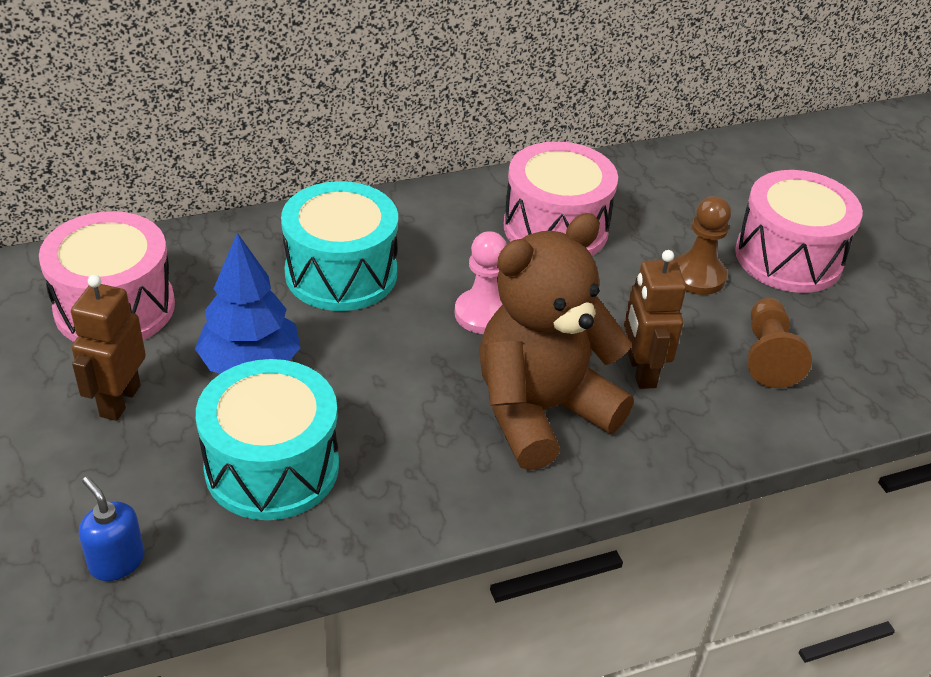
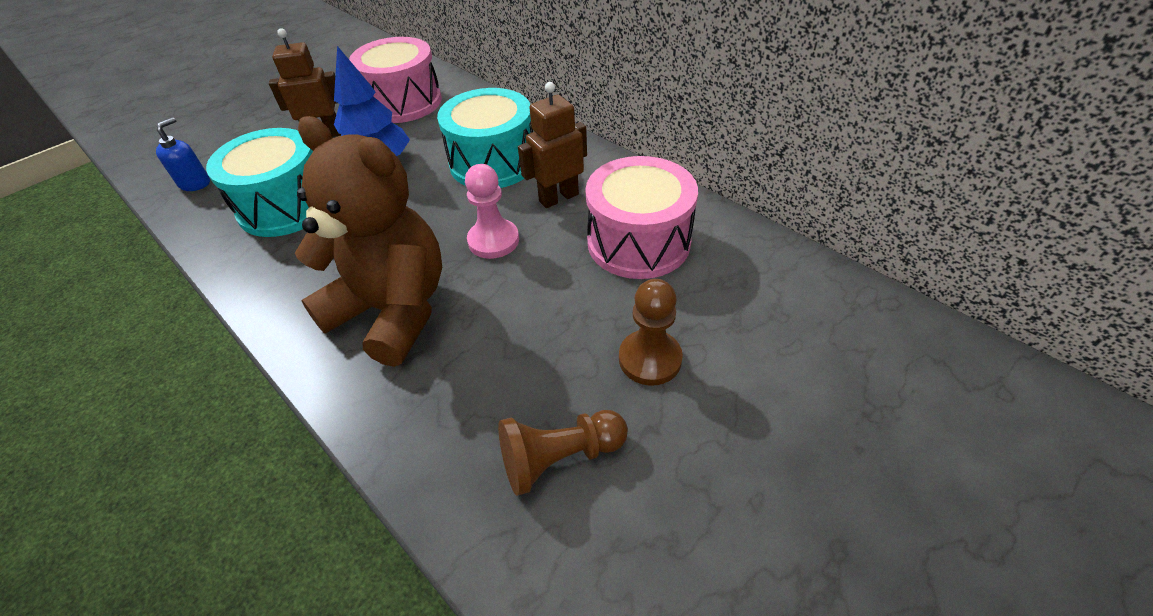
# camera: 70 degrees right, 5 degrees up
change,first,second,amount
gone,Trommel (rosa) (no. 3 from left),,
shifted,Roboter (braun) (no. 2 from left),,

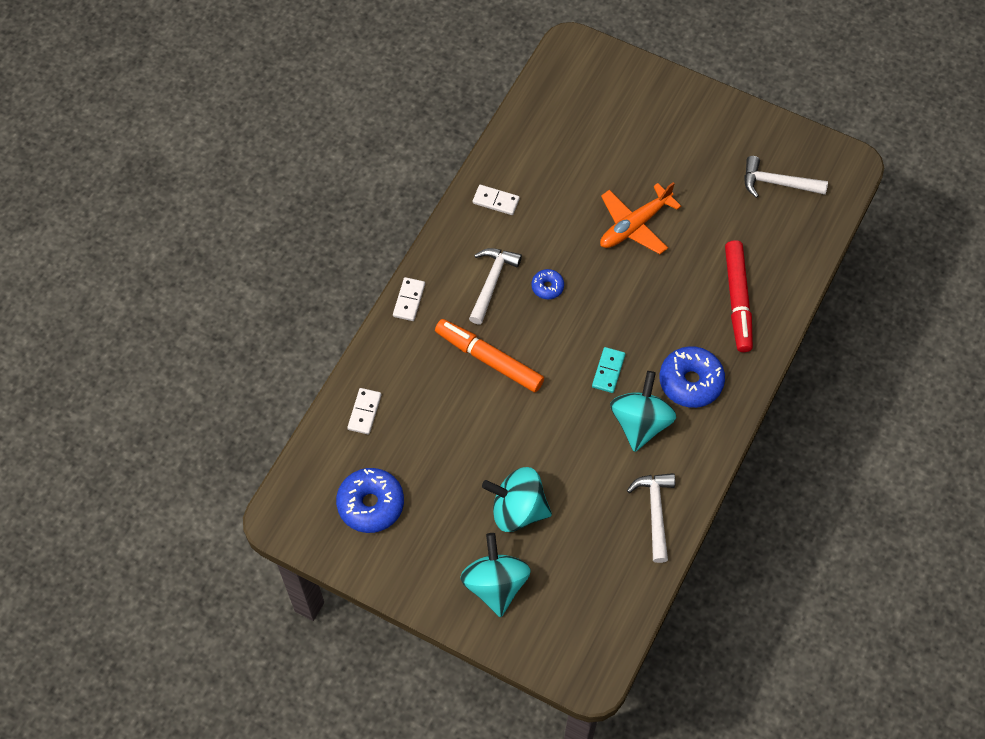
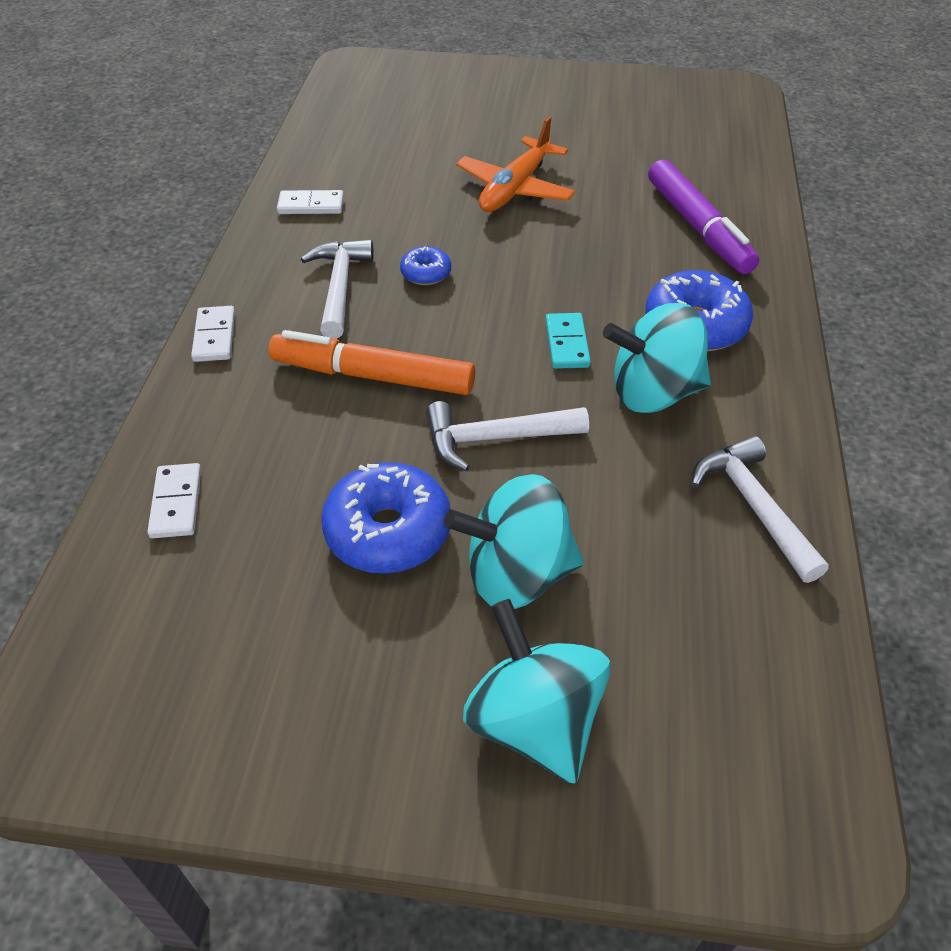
# camera: 20 degrees left, 15 degrees down
change,first,second,amount
shifted,Hammer (weiß) (no. 3 from left in the first image),Hammer (weiß) (no. 2 from left),
repainted,Filzstift (rot),Filzstift (lila),
rotated,Kreisel (türkis) (no. 3 from left),,90 degrees counterclockwise
shifted,Donut (blau) (no. 1 from left),,

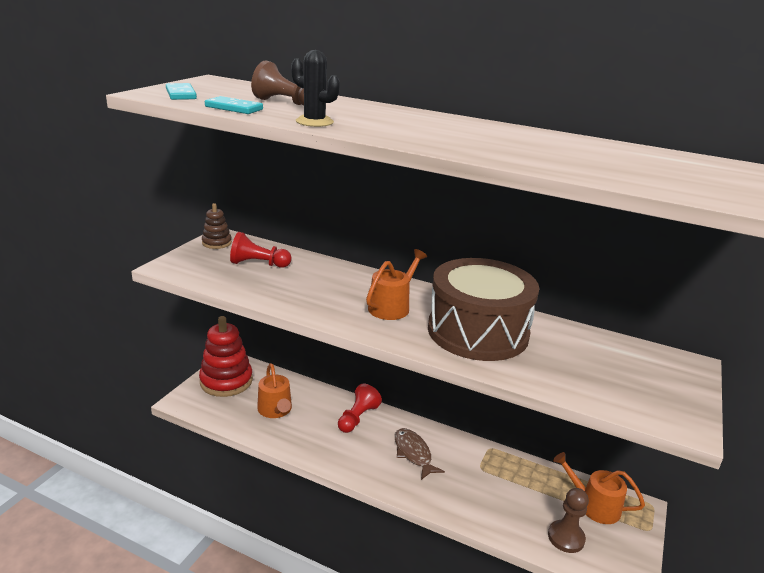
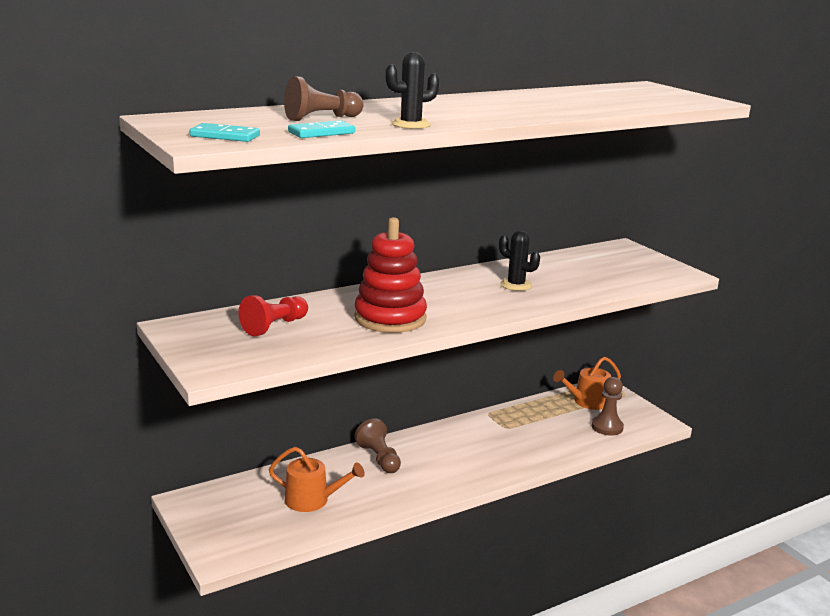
# camera: 55 degrees left, 5 degrees down
change,first,second,amount
gone,Stapelspielzeug (braun),,
gone,Gießkanne (orange) (no. 2 from left),,
swapped,Trommel (braun),Kaktus (schwarz) (no. 2 from left),
shifted,Stapelspielzeug (rot),,
repainted,Bauer (rot) (no. 2 from left),Bauer (braun) (no. 2 from left),
gone,Fisch (braun),,

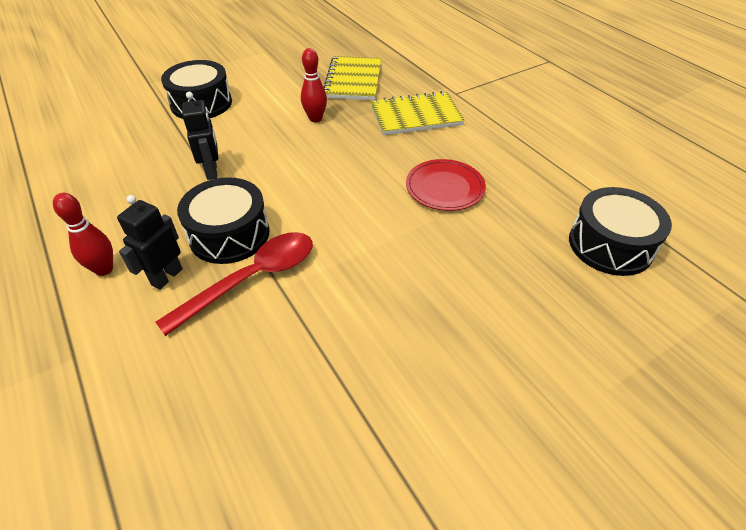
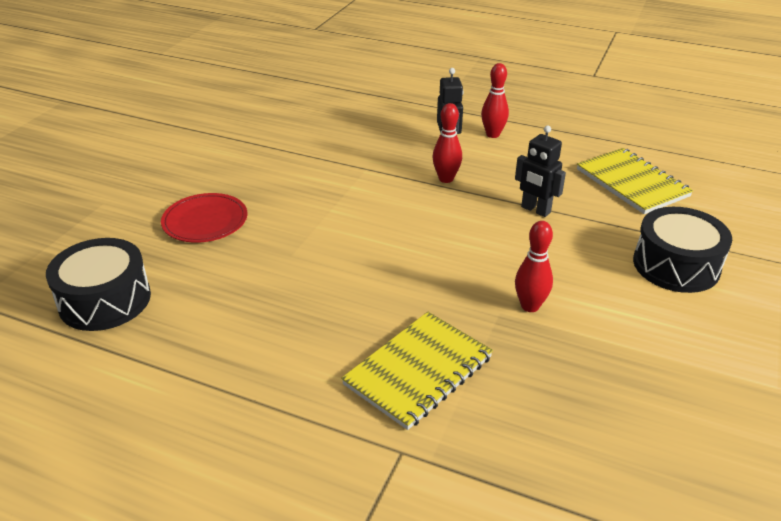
# camera: 145 degrees right, 10 degrees down
change,first,second,amount
shifted,Notizbuch (gelb) (no. 1 from left in the first image),Notizbuch (gelb) (no. 2 from left),
shifted,Teller (rot),,
swapped,Trommel (schwarz) (no. 2 from left),Bowlingkegel (rot) (no. 1 from left),
gone,Löffel (rot),,

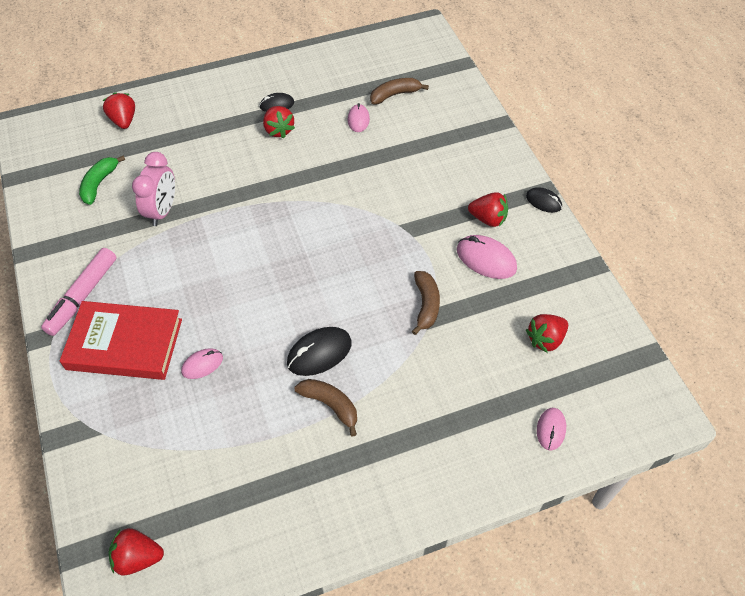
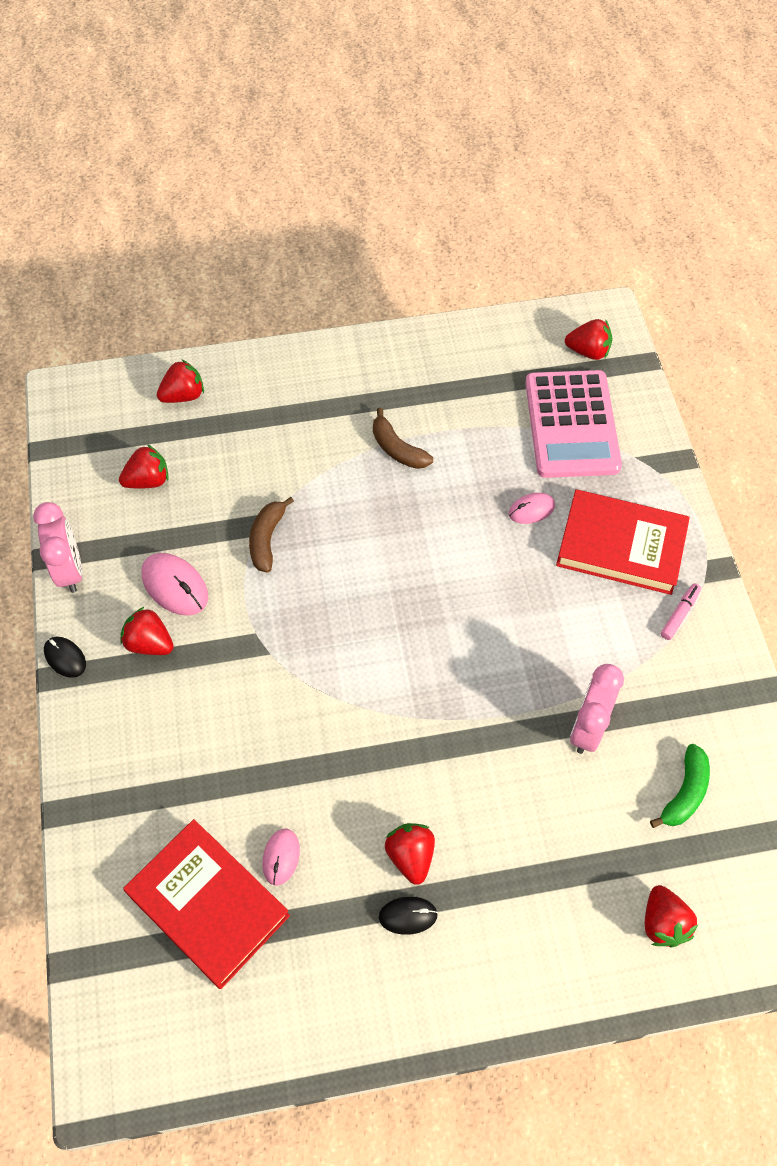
# camera: 170 degrees left, 5 degrees up
change,first,second,amount
swapped,Banane (braun) (no. 2 from left),Buch (rot) (no. 1 from left),
scaled,Filzstift (rosa),,x0.53
gone,Computermaus (schwarz) (no. 2 from left),,
swapped,Computermaus (rosa) (no. 4 from left),Erdbeere (rot) (no. 3 from left),
new,,Taschenrechner (rosa),
new,,Wecker (rosa) (no. 1 from left),

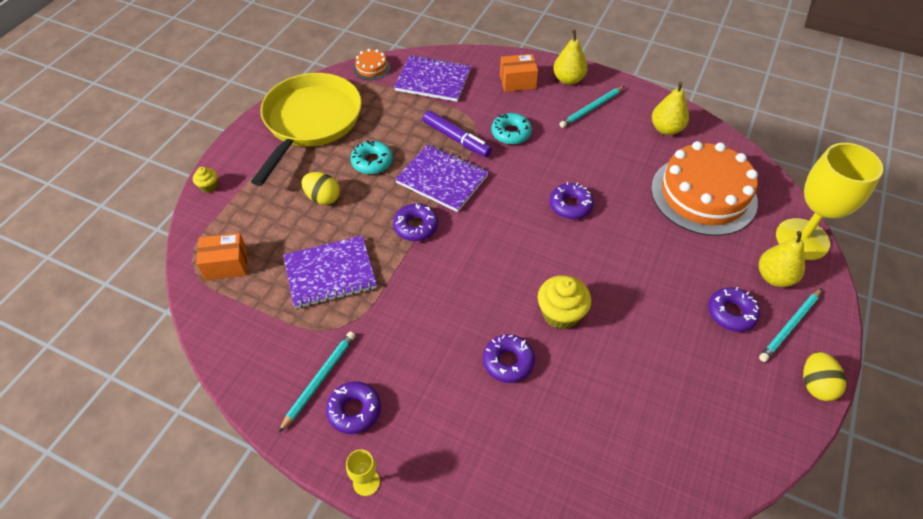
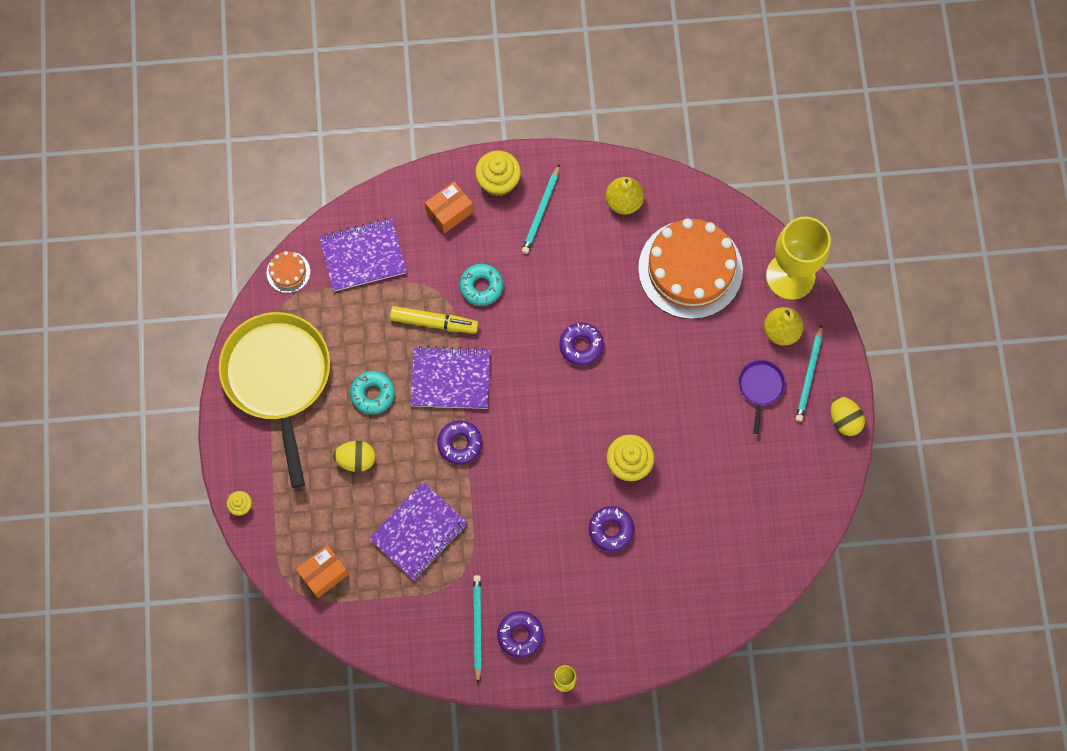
# camera: 30 degrees left, 20 degrees up
change,first,second,amount
swapped,Birne (gelb) (no. 1 from left),Muffin (gelb) (no. 2 from left),
repainted,Filzstift (lila),Filzstift (gelb),
swapped,Donut (lila) (no. 5 from left),Pfanne (lila),

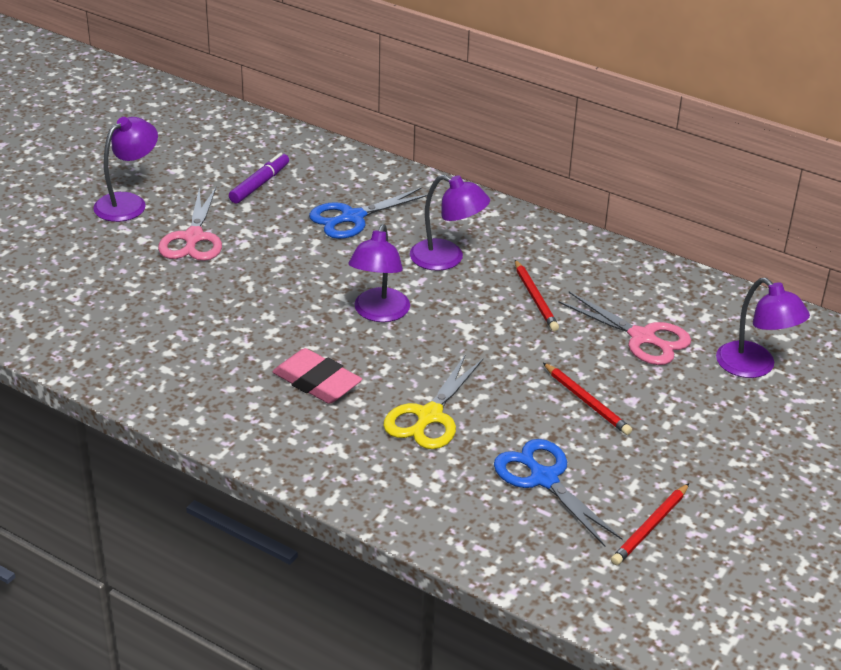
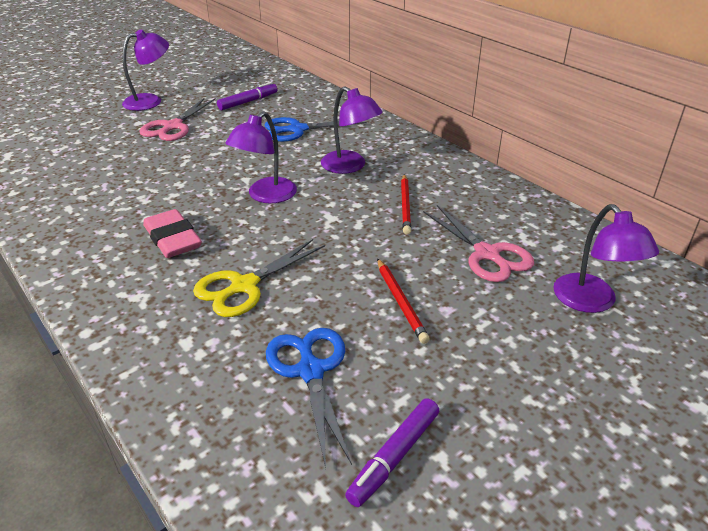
# camera: 20 degrees right, 0 degrees up
change,first,second,amount
swapped,Bleistift (rot) (no. 3 from left),Filzstift (lila) (no. 2 from left),

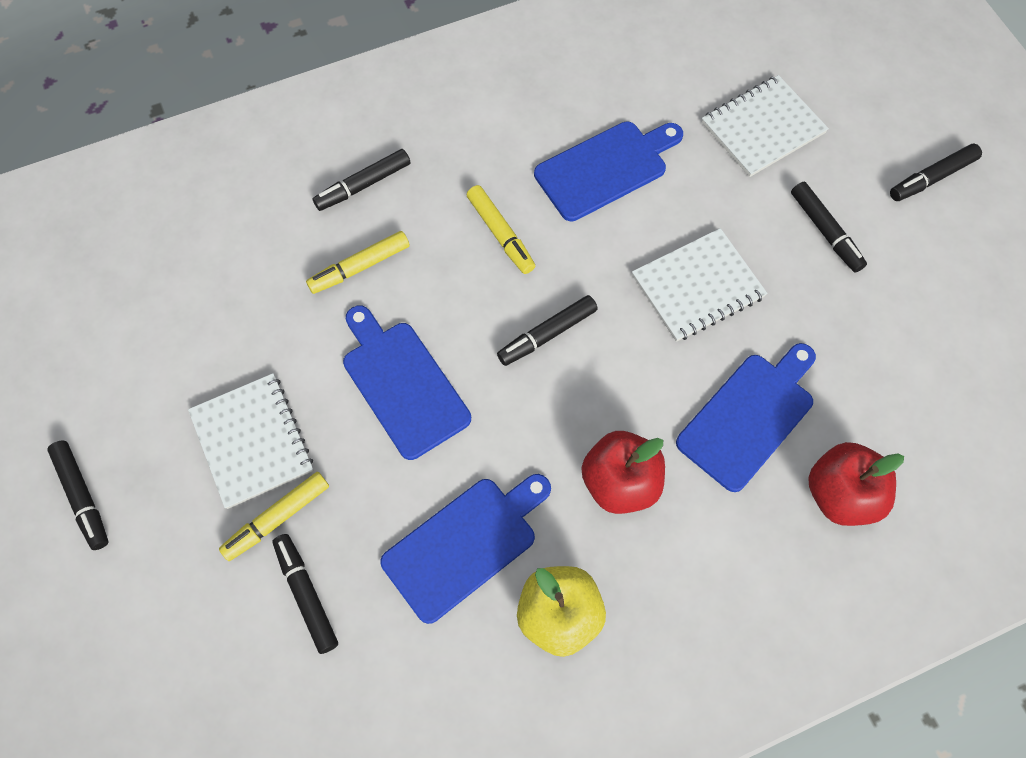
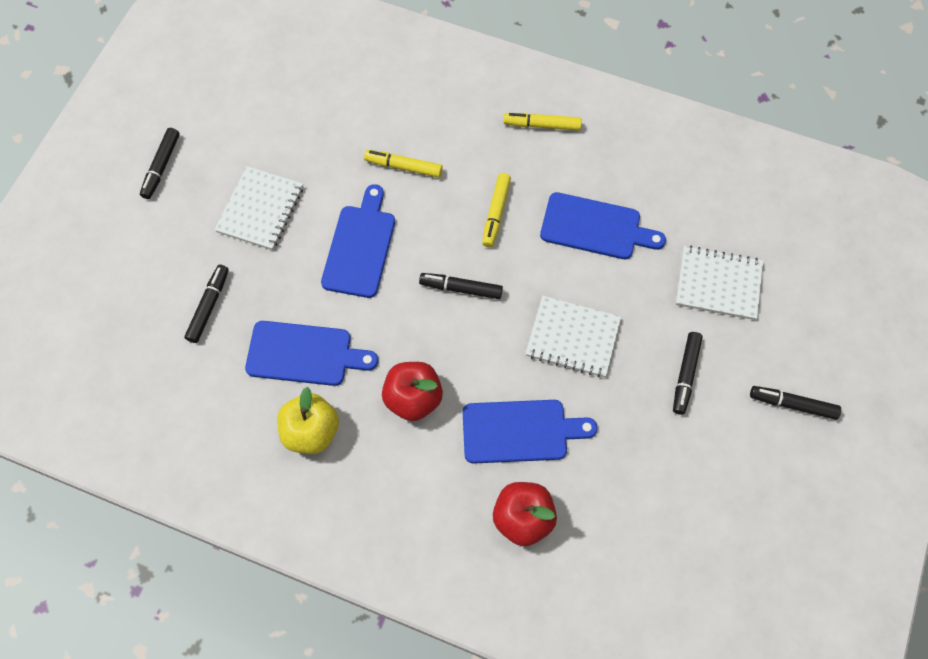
# camera: 45 degrees right, 0 degrees up
change,first,second,amount
gone,Filzstift (schwarz) (no. 3 from left),,
shifted,Filzstift (gelb) (no. 1 from left in the first image),Filzstift (gelb) (no. 3 from left),

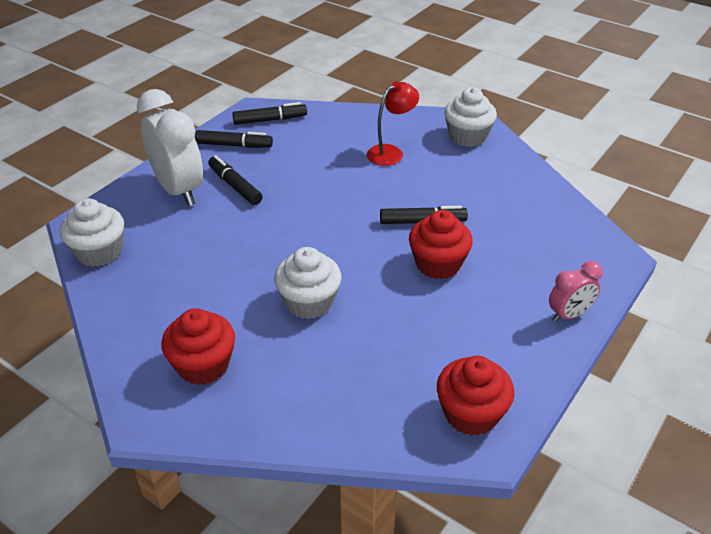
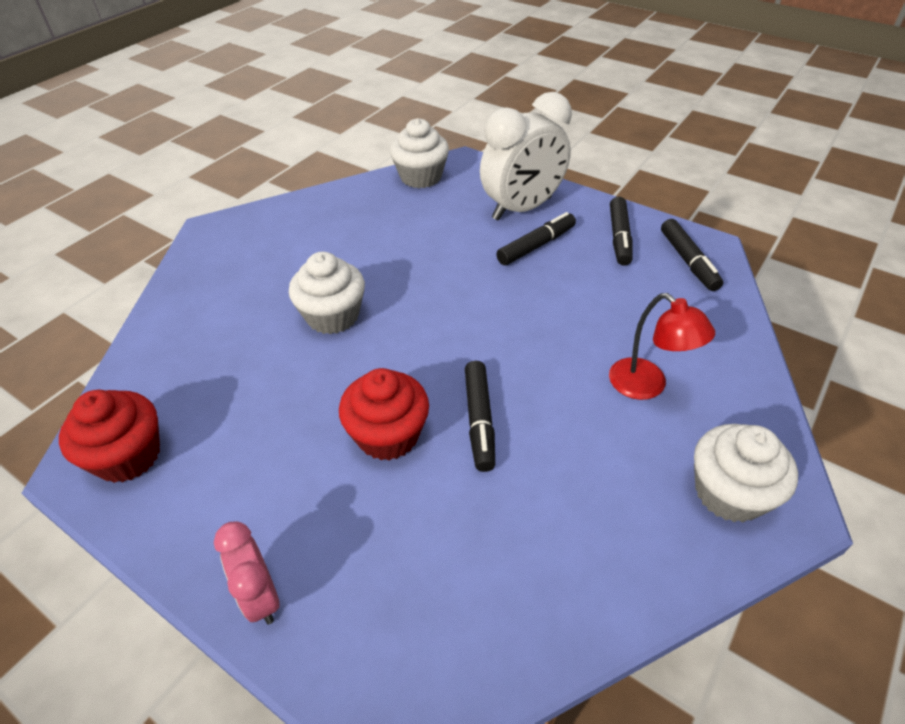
# camera: 90 degrees right, 5 degrees up
change,first,second,amount
gone,Muffin (rot) (no. 1 from left),,

